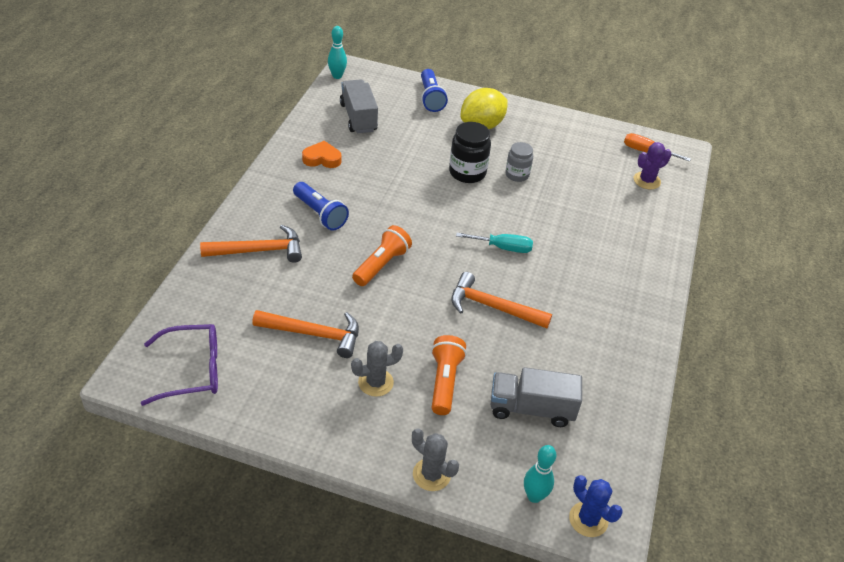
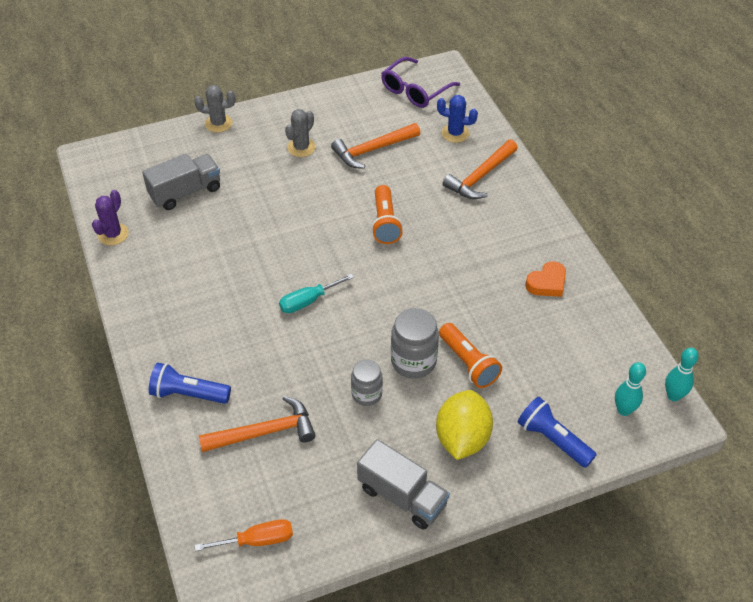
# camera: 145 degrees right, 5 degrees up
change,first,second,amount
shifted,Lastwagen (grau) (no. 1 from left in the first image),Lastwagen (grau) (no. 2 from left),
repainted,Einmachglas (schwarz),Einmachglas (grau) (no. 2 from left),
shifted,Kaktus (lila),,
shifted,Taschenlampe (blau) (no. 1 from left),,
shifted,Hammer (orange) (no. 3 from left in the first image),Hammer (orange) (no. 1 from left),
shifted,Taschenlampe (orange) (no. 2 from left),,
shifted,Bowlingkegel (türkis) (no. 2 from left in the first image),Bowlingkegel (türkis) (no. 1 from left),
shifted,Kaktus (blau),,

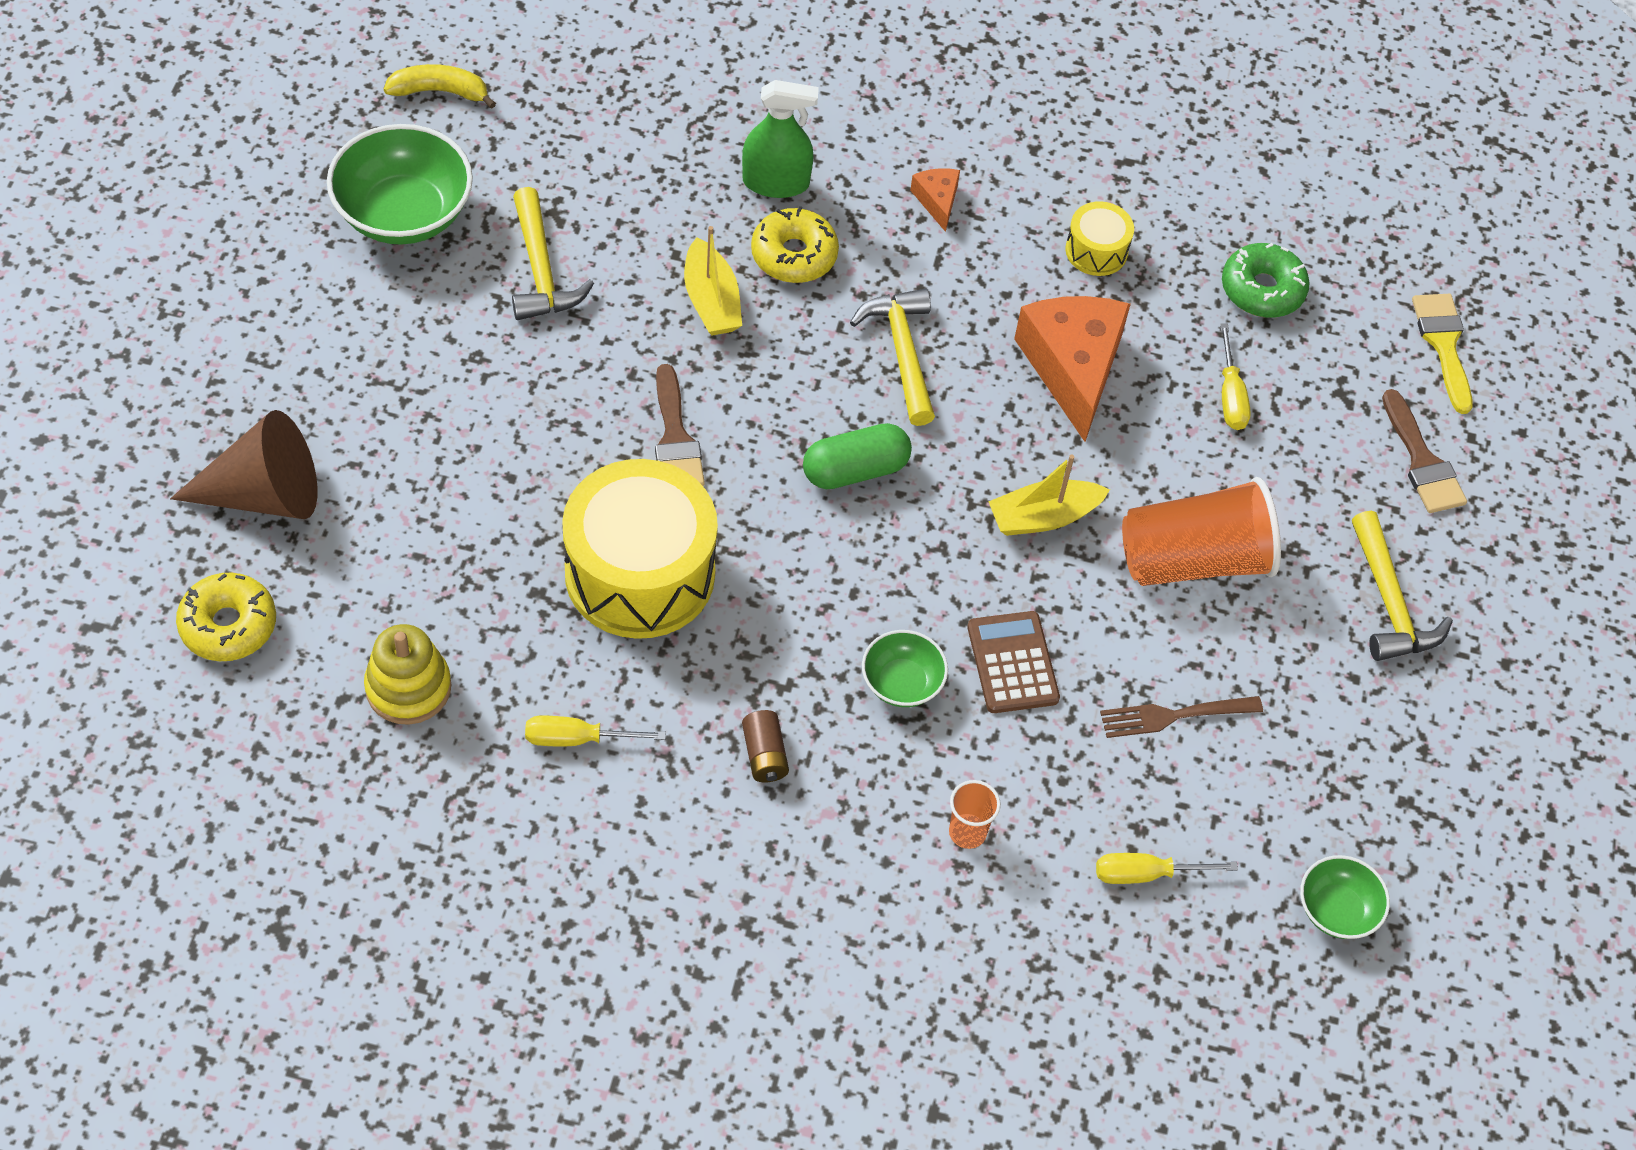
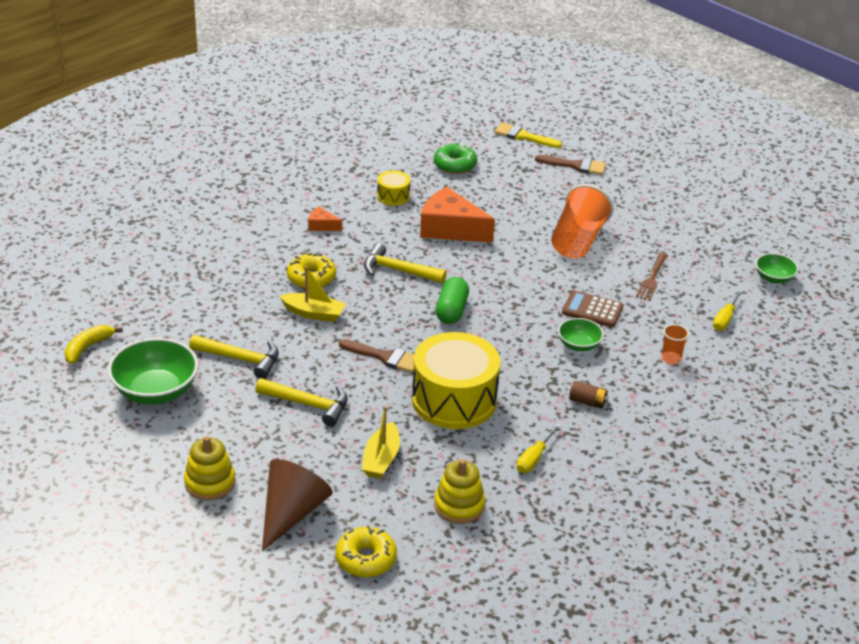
# camera: 55 degrees left, 20 degrees down
change,first,second,amount
gone,Sprühflasche (grün),,
gone,Schraubenzieher (gelb) (no. 3 from left),,
shifted,Boot (gelb) (no. 2 from left),,
shifted,Hammer (gelb) (no. 3 from left in the first image),Hammer (gelb) (no. 2 from left),
new,,Stapelspielzeug (gelb) (no. 1 from left),

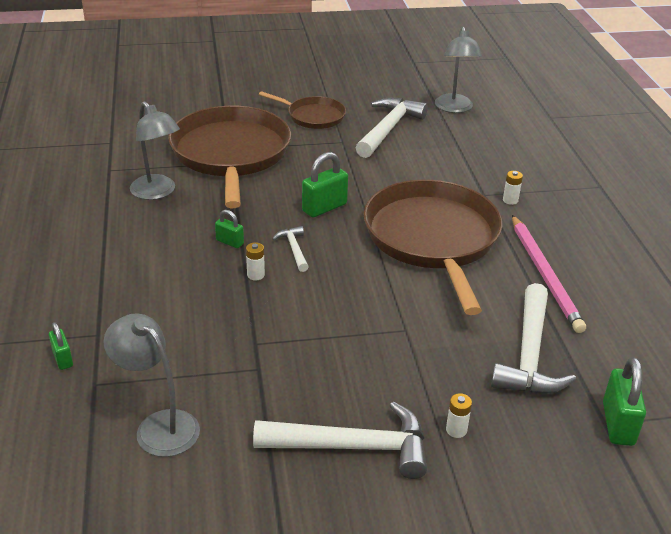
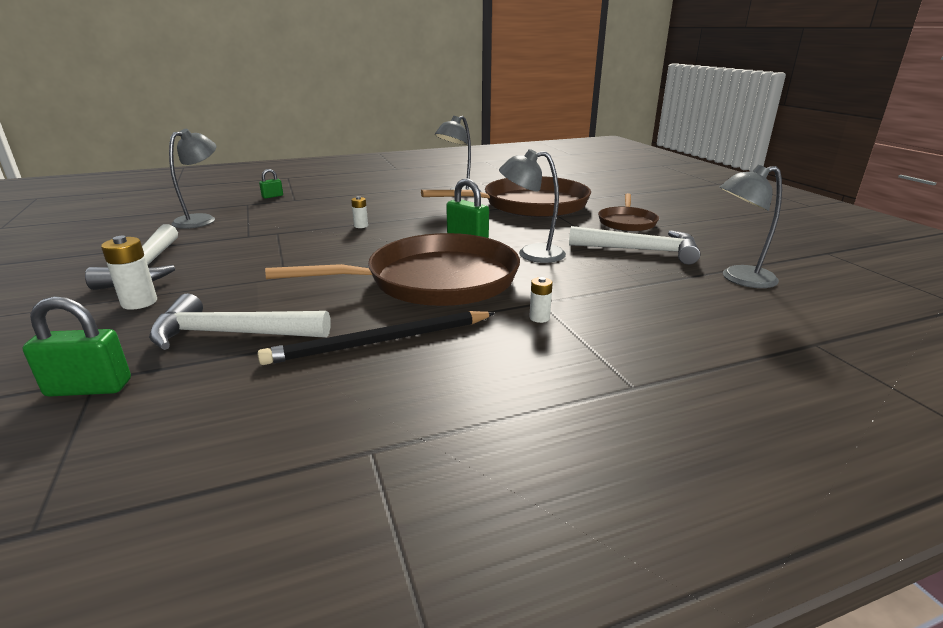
# camera: 80 degrees right, 10 degrees down
change,first,second,amount
gone,Vorhängeschloss (grün) (no. 2 from left),,
repainted,Bleistift (rosa),Bleistift (schwarz),
gone,Hammer (weiß) (no. 1 from left),,
scaled,Batterie (weiß) (no. 2 from left in the first image),Batterie (weiß) (no. 1 from left),x1.67
new,,Lampe (grau) (no. 3 from left),

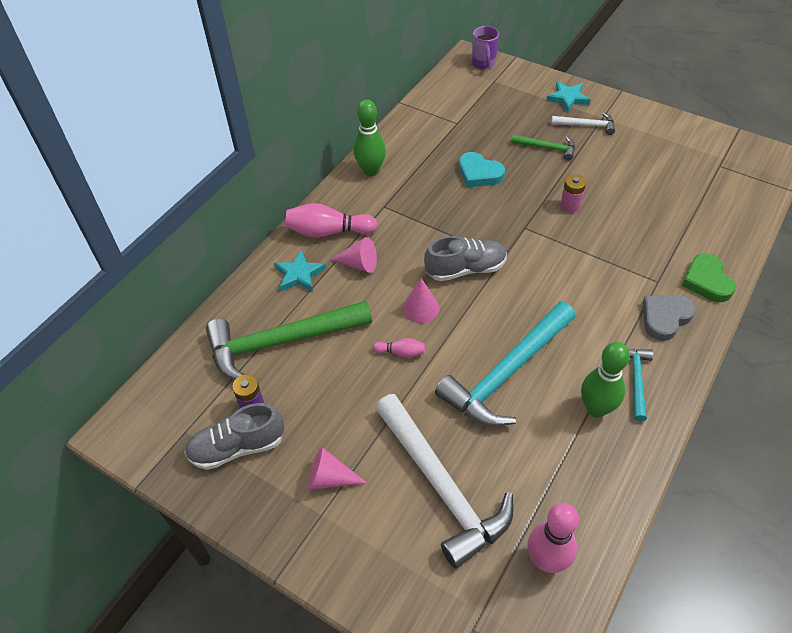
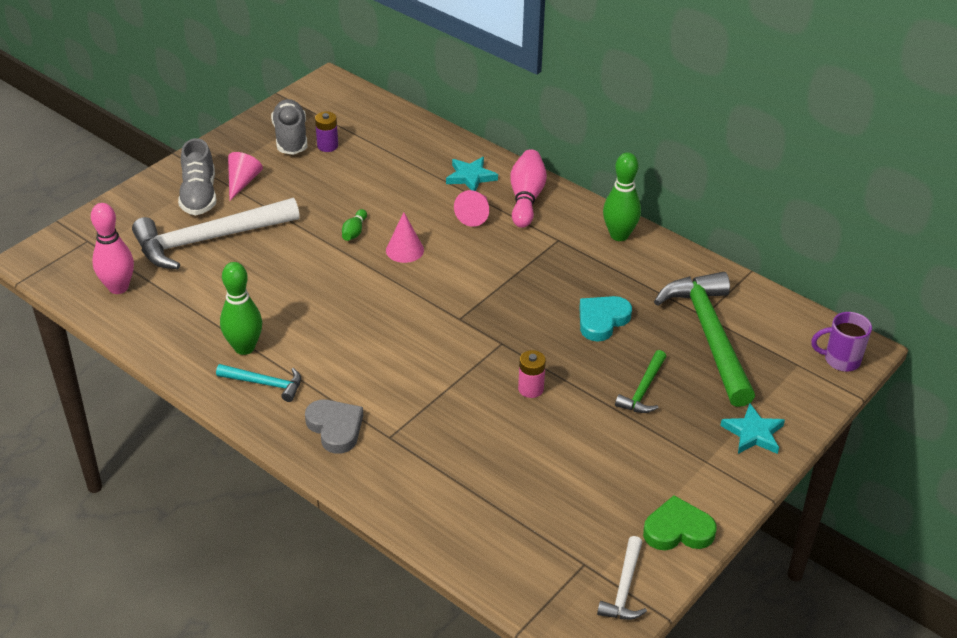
# camera: 95 degrees right, 10 degrees down
change,first,second,amount
shifted,Hammer (weiß) (no. 2 from left),,
shifted,Schuh (grau) (no. 2 from left in the first image),Schuh (grau) (no. 1 from left),
shifted,Herz (grün),,
shifted,Hammer (grün) (no. 1 from left in the first image),Hammer (grün) (no. 2 from left),
gone,Hammer (türkis) (no. 1 from left),,
repainted,Bowlingkegel (rosa) (no. 2 from left),Bowlingkegel (grün) (no. 2 from left),

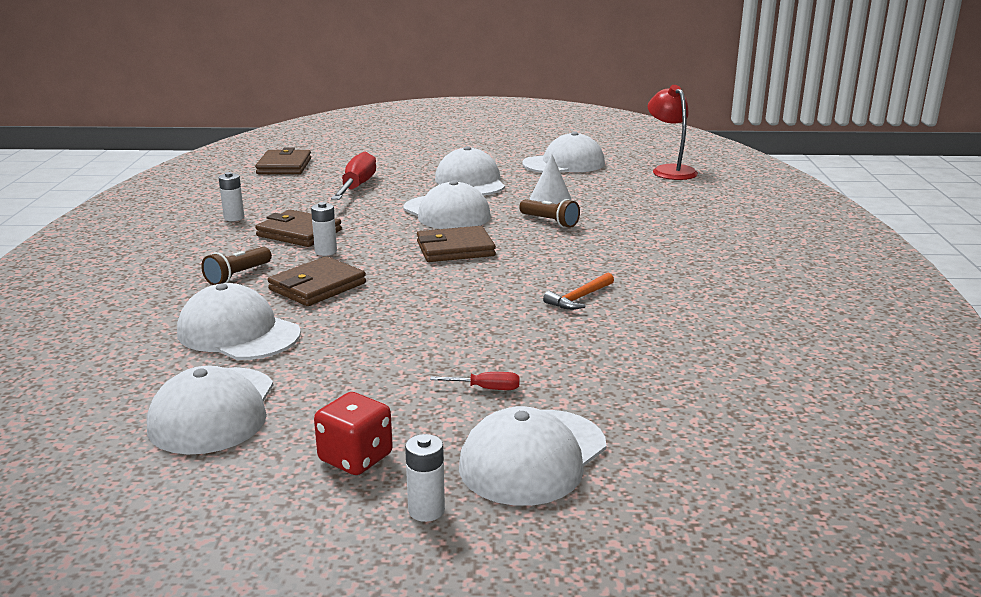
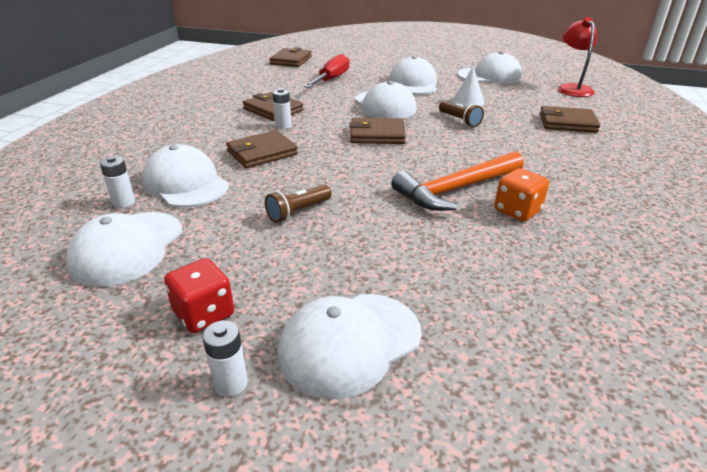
# camera: 15 degrees right, 10 degrees up
change,first,second,amount
shifted,Batterie (weiß) (no. 1 from left),,
shifted,Taschenlampe (braun) (no. 1 from left),,
scaled,Hammer (orange),,x2.02
gone,Schraubenzieher (rot) (no. 2 from left),,
new,,Geldbörse (braun) (no. 5 from left),
new,,Spielwürfel (orange),

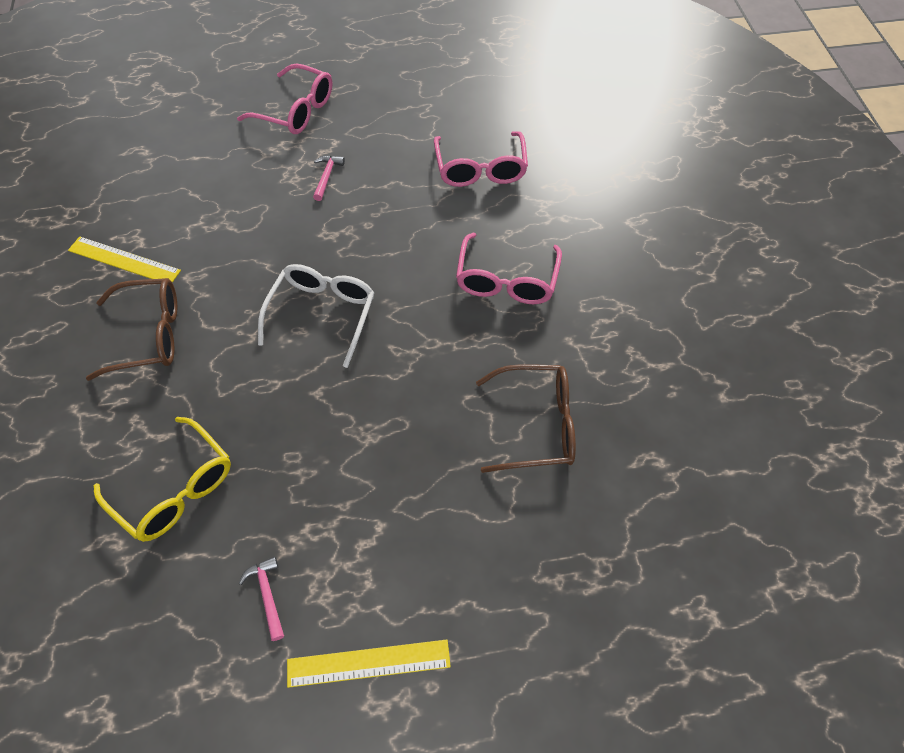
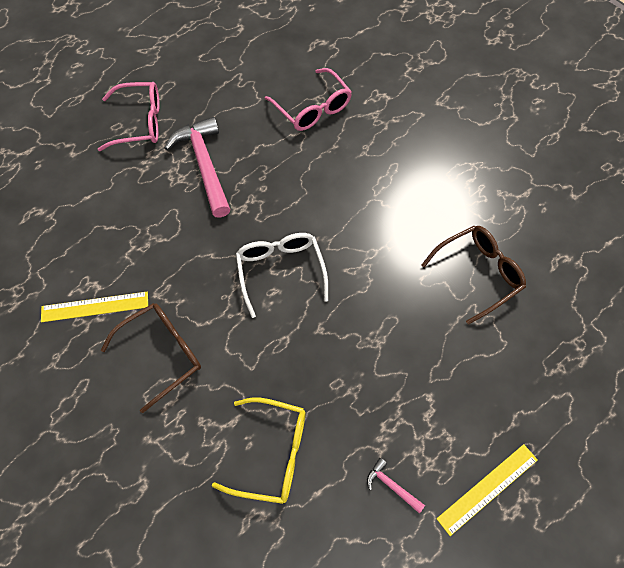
# camera: 30 degrees left, 5 degrees up
change,first,second,amount
scaled,Hammer (rosa) (no. 2 from left in the first image),Hammer (rosa) (no. 1 from left),x2.30
gone,Brille (rosa) (no. 3 from left),,

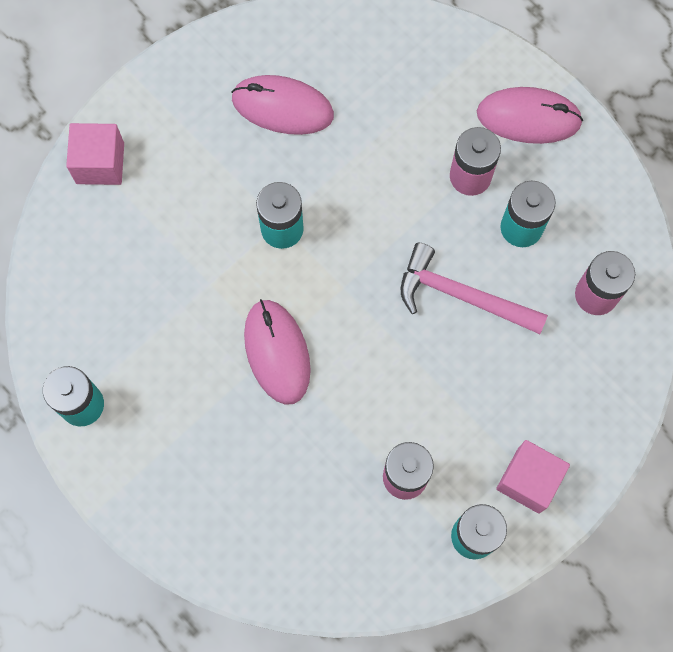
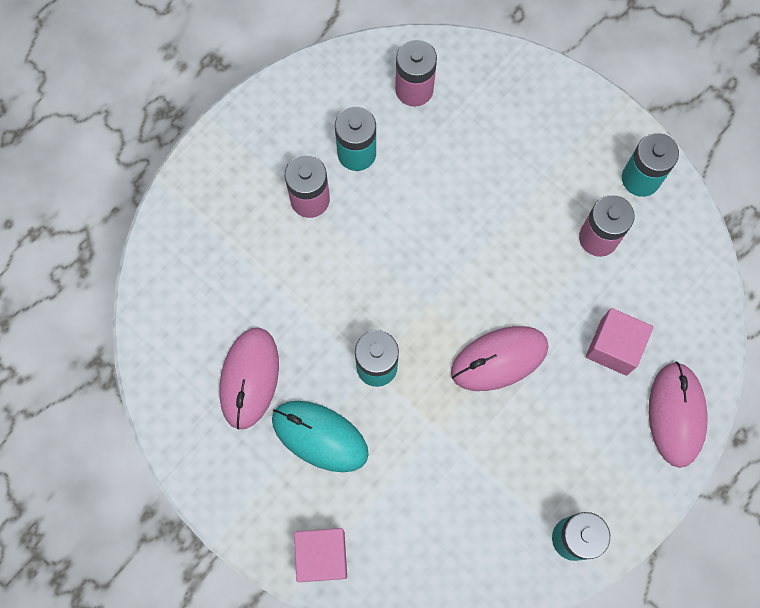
# camera: 95 degrees left, 0 degrees up
change,first,second,amount
shifted,Computermaus (rosa) (no. 3 from left),,
gone,Hammer (rosa),,
shifted,Kubus (rosa) (no. 2 from left),,
new,,Computermaus (türkis),

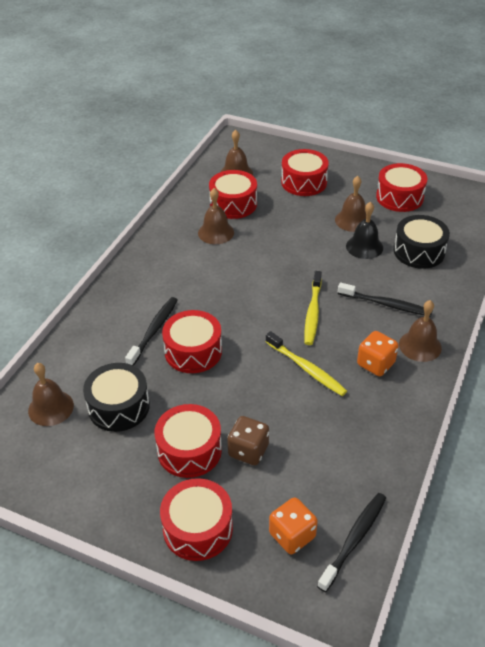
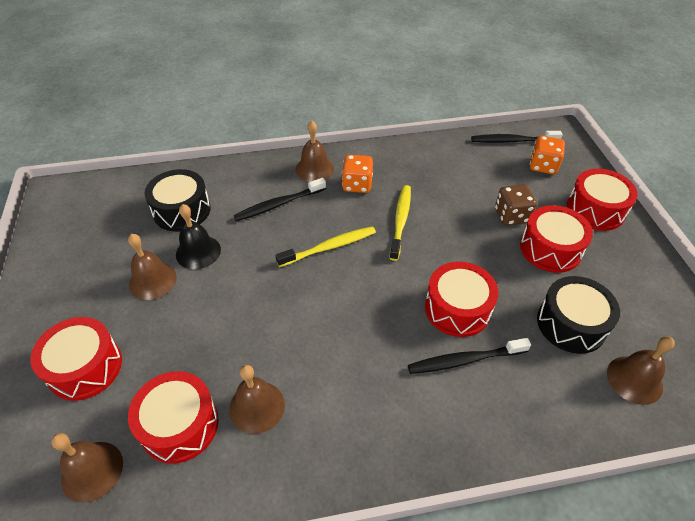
# camera: 125 degrees left, 5 degrees up
change,first,second,amount
gone,Trommel (rot) (no. 6 from left),,
rotated,Zahnbürste (schwarz) (no. 3 from left in the first image),Zahnbürste (schwarz) (no. 1 from left),105 degrees counterclockwise

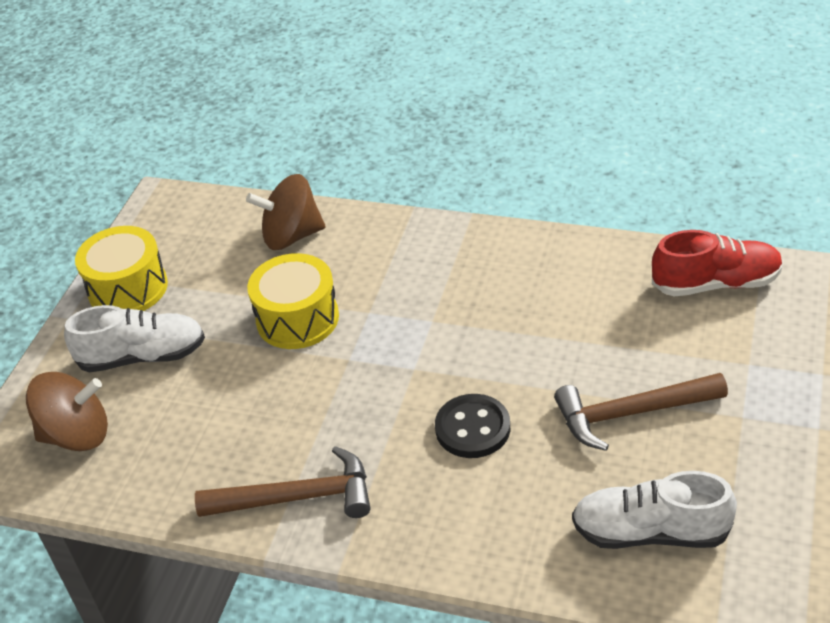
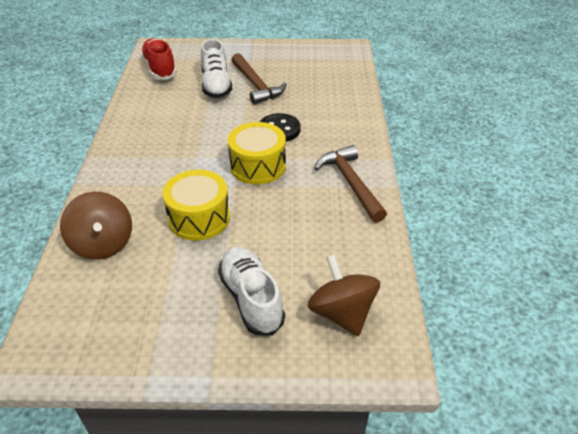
# camera: 110 degrees left, 0 degrees up
change,first,second,amount
shifted,Trommel (gelb) (no. 1 from left in the first image),Trommel (gelb) (no. 2 from left),
shifted,Schuh (weiß) (no. 2 from left in the first image),Schuh (weiß) (no. 1 from left),

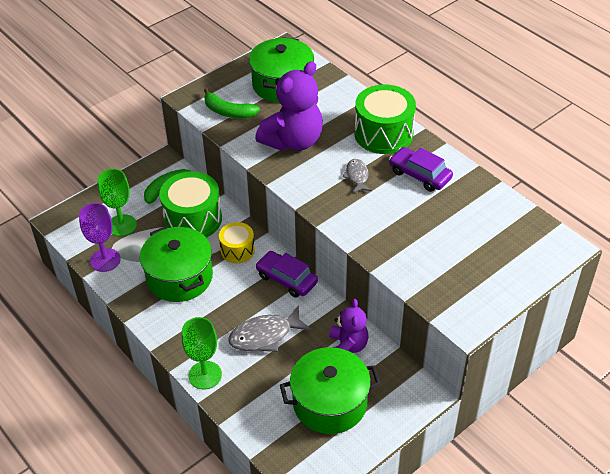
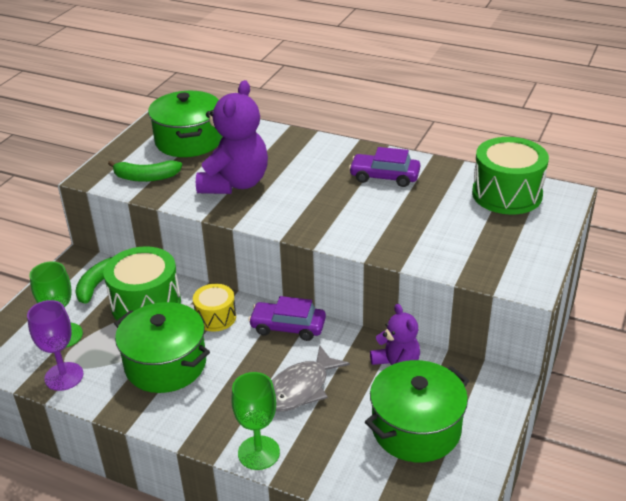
# camera: 25 degrees left, 10 degrees down
change,first,second,amount
shifted,Trommel (grün) (no. 2 from left),,
gone,Fisch (grau) (no. 2 from left),,

